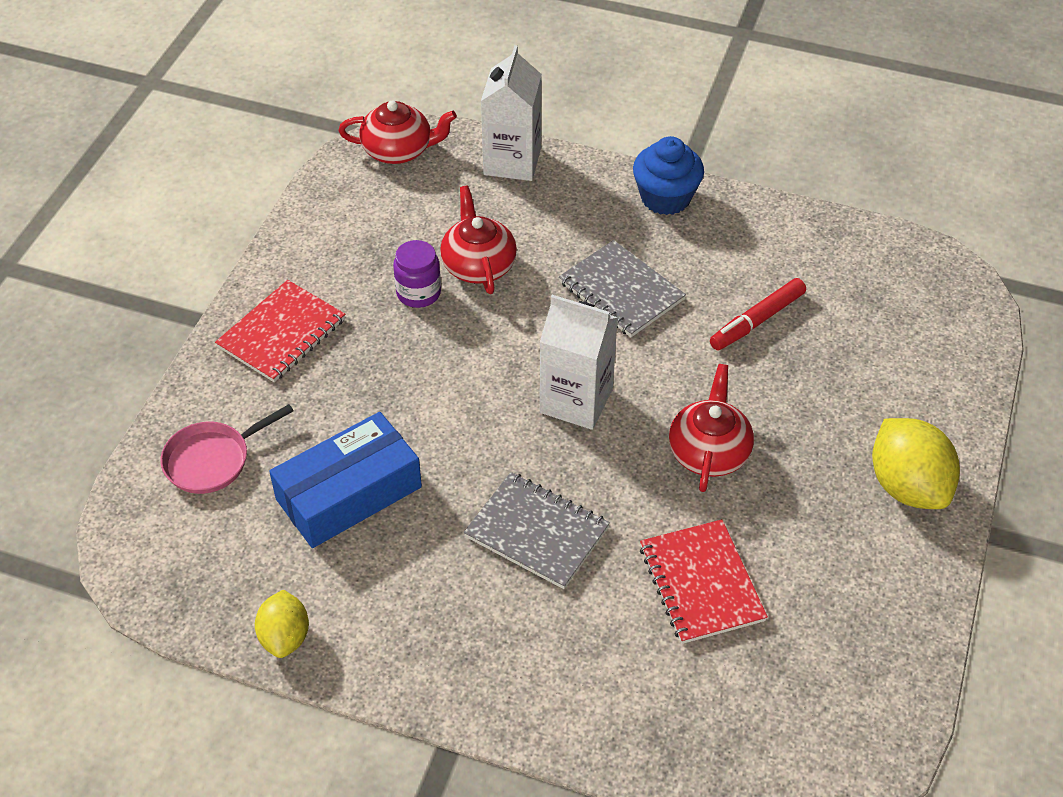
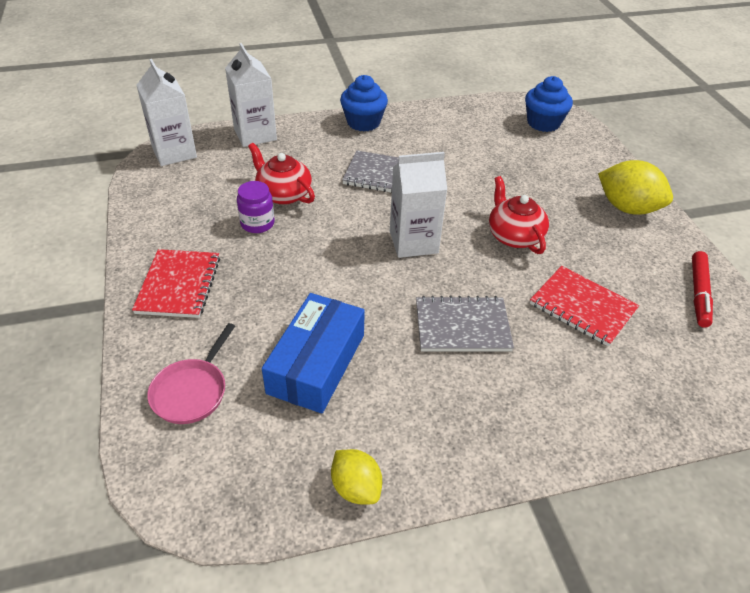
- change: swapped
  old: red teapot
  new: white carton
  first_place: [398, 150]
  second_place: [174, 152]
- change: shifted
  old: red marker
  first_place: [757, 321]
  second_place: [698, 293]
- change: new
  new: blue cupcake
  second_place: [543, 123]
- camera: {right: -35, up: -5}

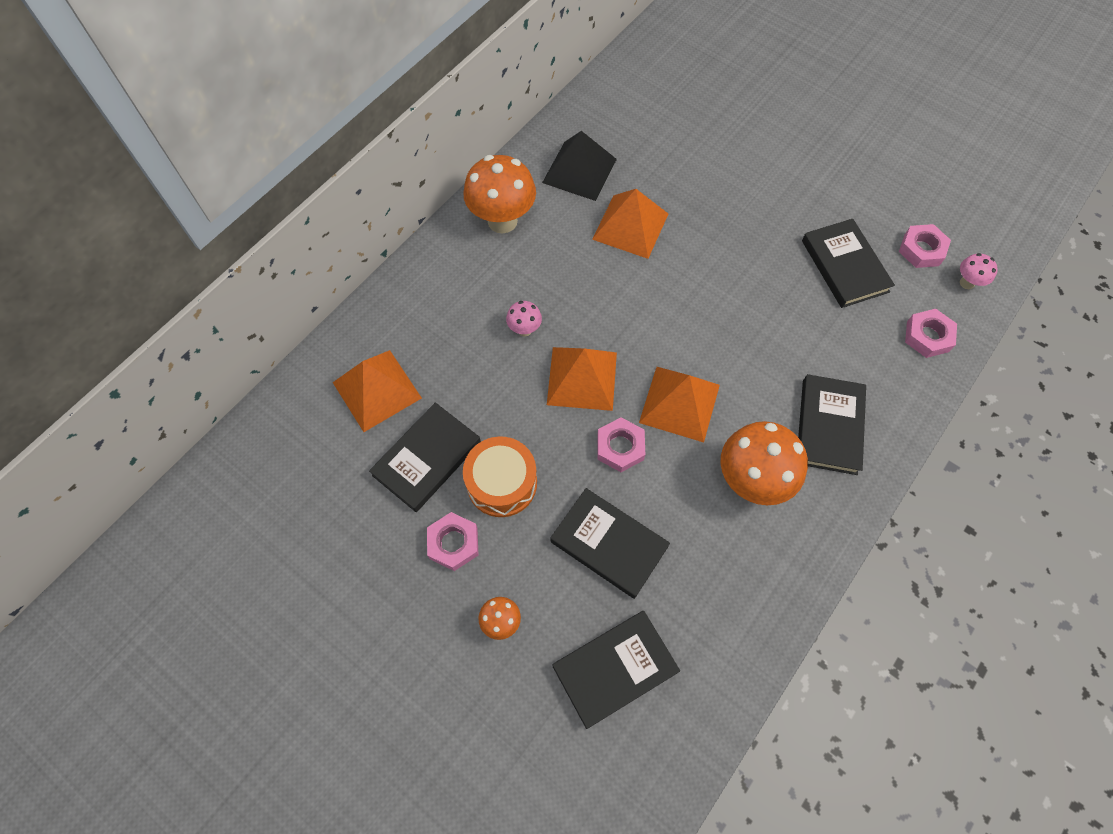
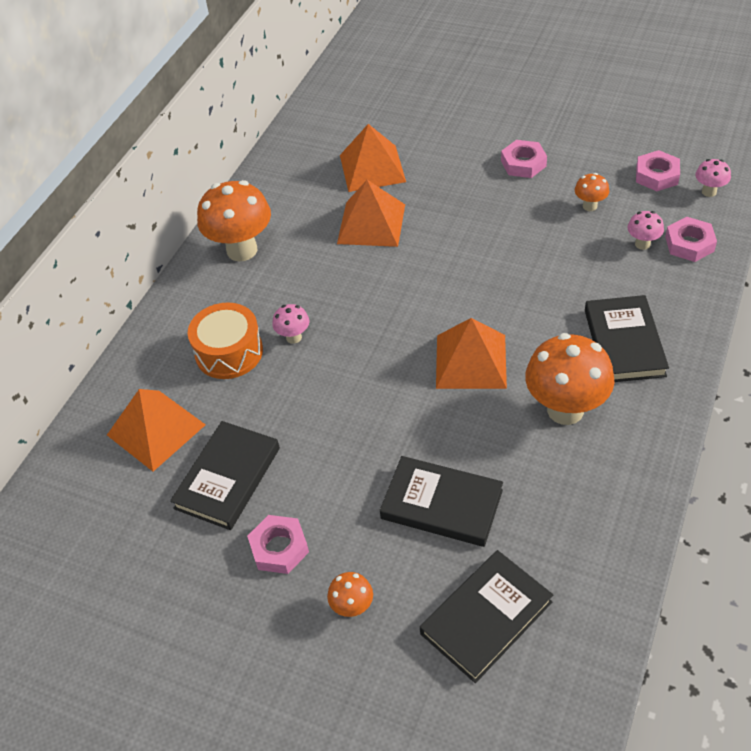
- change: shifted
  old: orange drum
  first_place: [502, 483]
  second_place: [229, 352]
- change: gone
  old: black pyramid
  first_place: [579, 170]
- change: shifted
  old: orange pyramid
  first_place: [582, 378]
  second_place: [372, 168]
- change: shifted
  old: pink nut
  first_place: [620, 447]
  second_place: [523, 163]
- change: swapped
  old: black book
  new: orange mushroom
  first_place: [844, 266]
  second_place: [590, 206]
- change: new
  new: pink mushroom
  second_place: [642, 244]
- camera: {right: -10, up: -15}

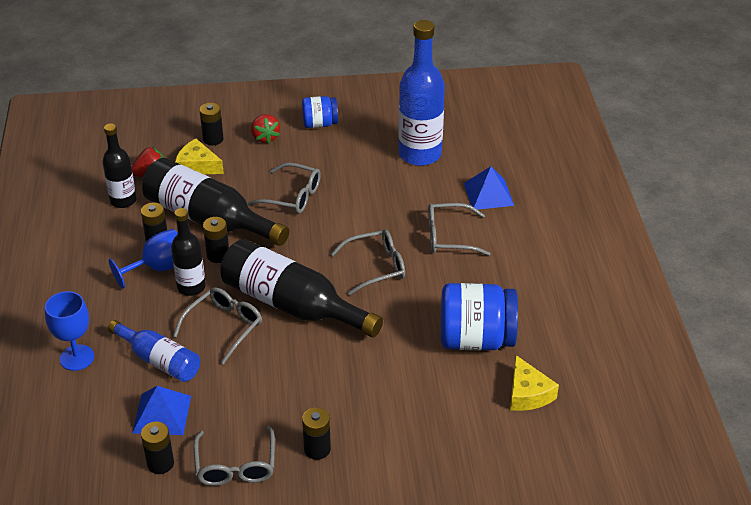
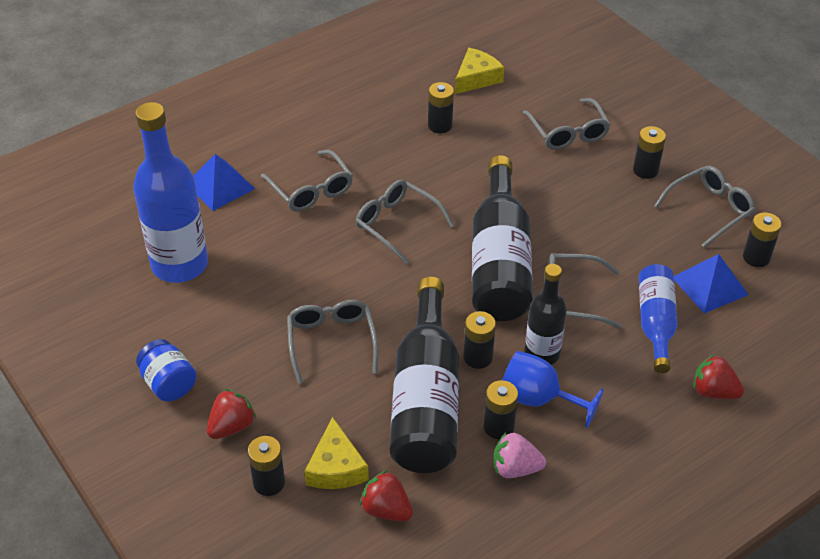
- change: swapped
  old: blue goblet
  new: red strawberry
  first_place: [77, 358]
  second_place: [713, 391]
- change: gone
  old: black bottle
  first_place: [123, 200]
- change: swapped
  old: blue jar
  new: black battery
  first_place: [476, 339]
  second_place: [440, 125]
- change: new
  new: pink strawberry
  second_place: [515, 468]
- change: new
  new: grey glasses
  second_place: [568, 132]
- camera: {right: -120, up: 5}

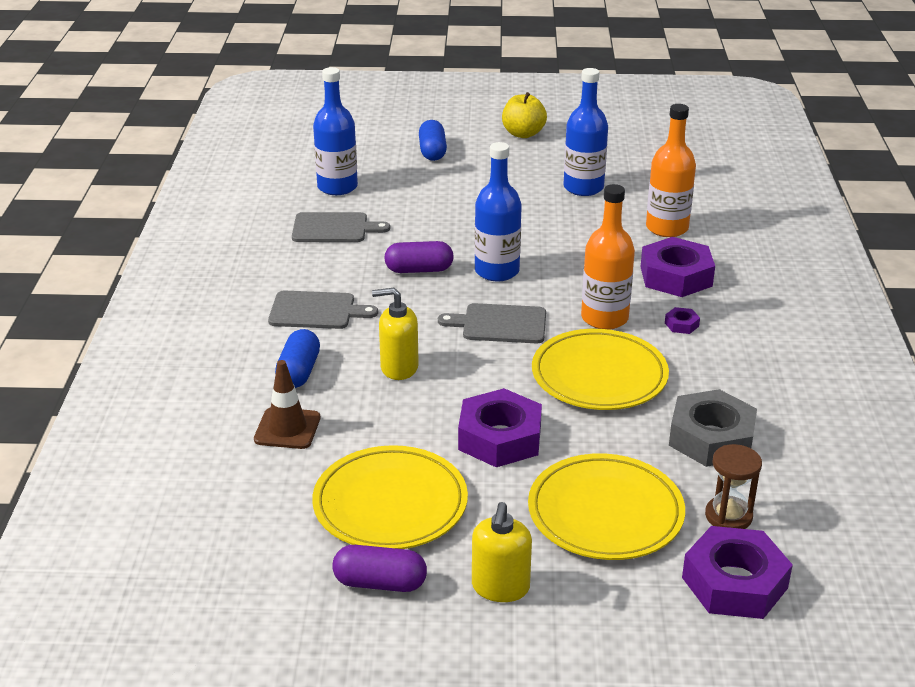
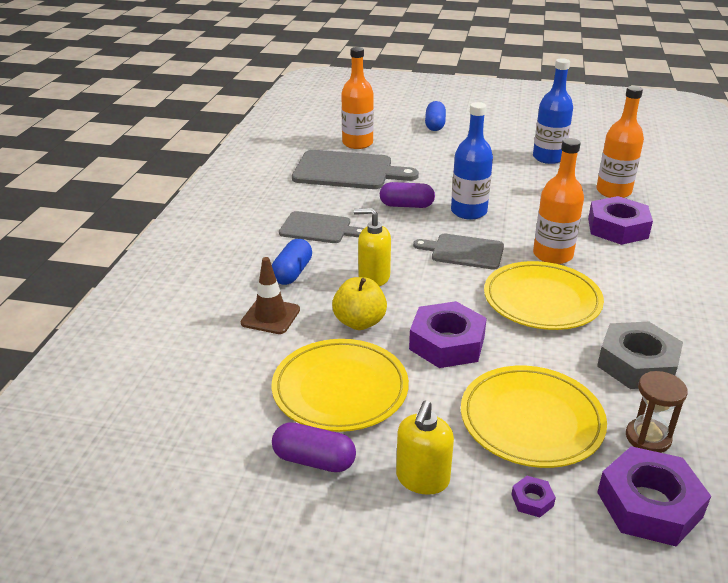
- change: scaled
  old: grey cutting board
  first_place: [334, 228]
  second_place: [347, 171]
  factor: 1.63
- change: repainted
  old: blue bottle
  new: orange bottle
  first_place: [337, 187]
  second_place: [357, 143]
- change: shifted
  old: yellow apple
  first_place: [523, 134]
  second_place: [359, 322]
- change: shifted
  old: purple nut
  first_place: [681, 324]
  second_place: [532, 500]
- camera: {right: 10, up: 0}

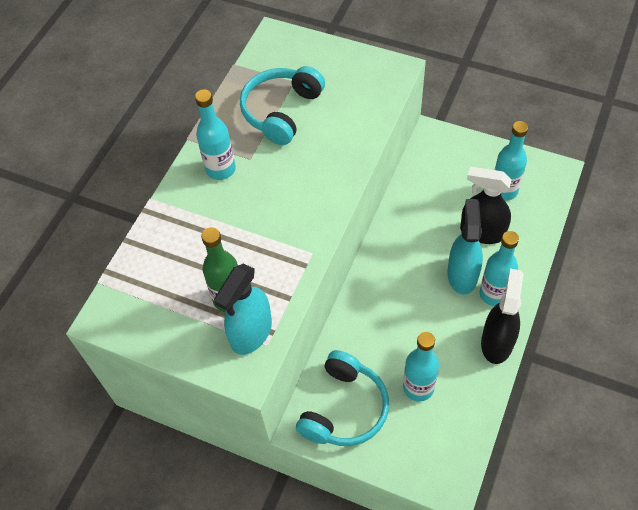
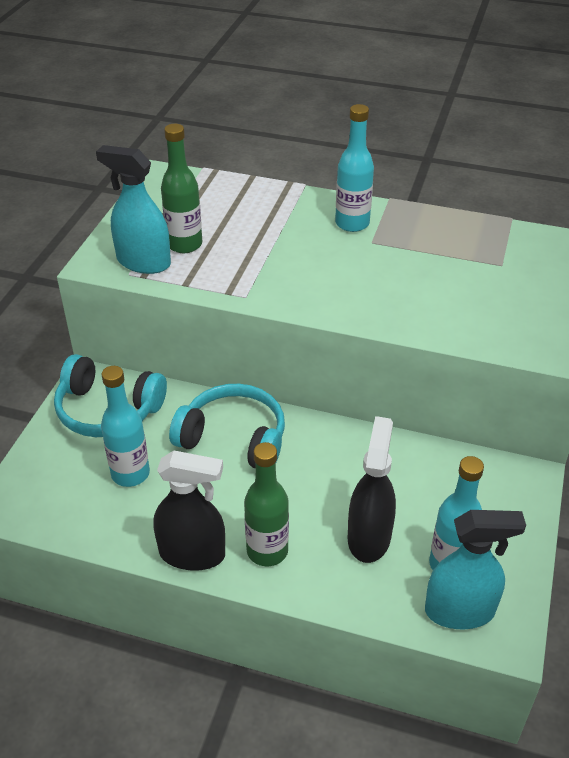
- change: shifted
  old: turquoise headphones
  first_place: [281, 111]
  second_place: [234, 438]
- change: shifted
  old: turquoise spray bottle
  first_place: [462, 275]
  second_place: [460, 611]
- change: repainted
  old: turquoise bottle
  new: green bottle
  first_place: [494, 294]
  second_place: [267, 551]
- camera: {right: 80, up: -15}

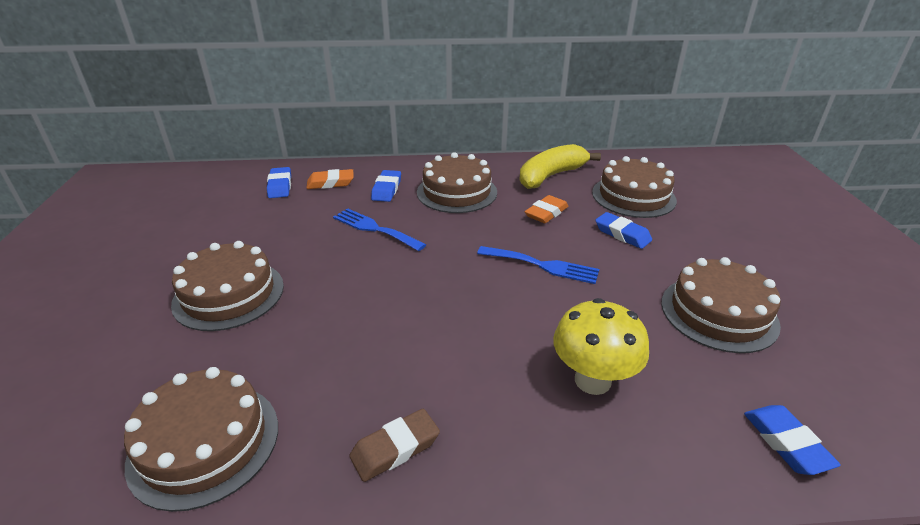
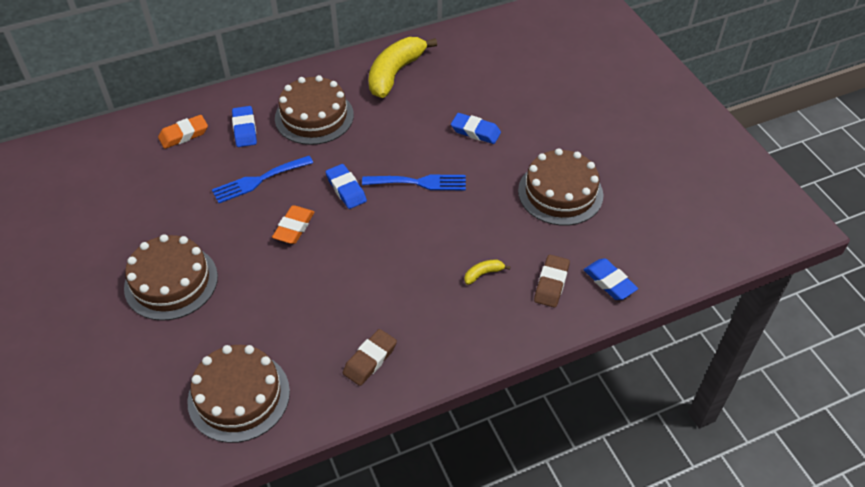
- change: shifted
  old: blue eraser
  first_place: [280, 186]
  second_place: [346, 189]
- change: rotated
  old: blue fork
  first_place: [374, 229]
  second_place: [258, 180]
  degrees: -45
- change: shifted
  old: orange eraser
  first_place: [546, 213]
  second_place: [294, 227]
- change: swapped
  old: yellow mushroom
  new: yellow banana
  first_place: [592, 380]
  second_place: [483, 274]
- change: gone
  old: brown cake
  first_place: [633, 196]
- change: new
  new: brown eraser
  second_place: [551, 284]
- camera: {right: -20, up: 15}

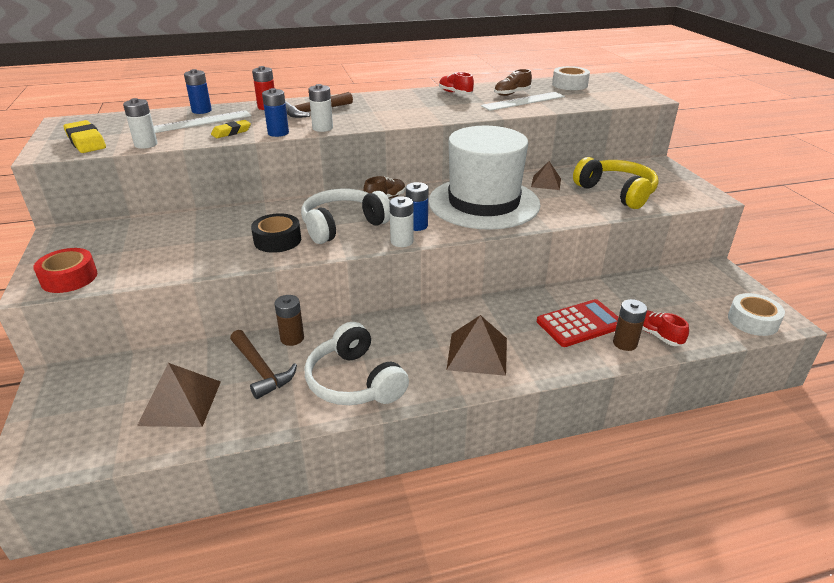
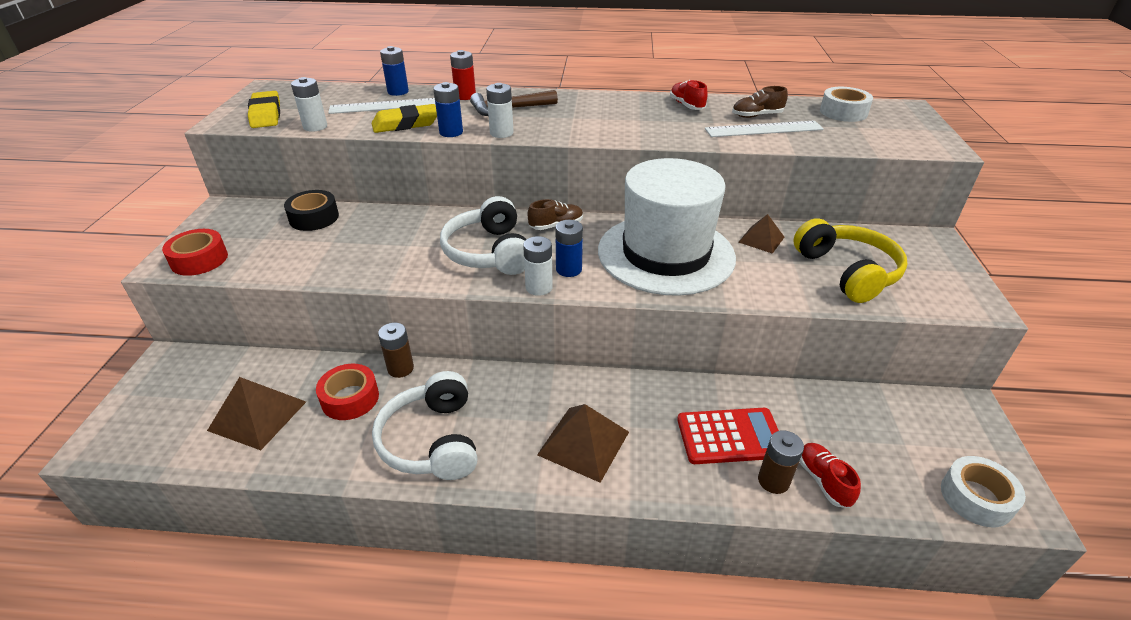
- change: scaled
  old: yellow eraser
  first_place: [231, 132]
  second_place: [406, 124]
  factor: 1.56
- change: swapped
  old: brown hammer
  new: red tape
  first_place: [261, 370]
  second_place: [350, 398]
- change: shifted
  old: black tape
  first_place: [277, 240]
  second_place: [314, 218]
- change: rotated
  old: white headphones
  first_place: [343, 225]
  second_place: [489, 252]
  degrees: -90
- camera: {right: 20, up: 5}

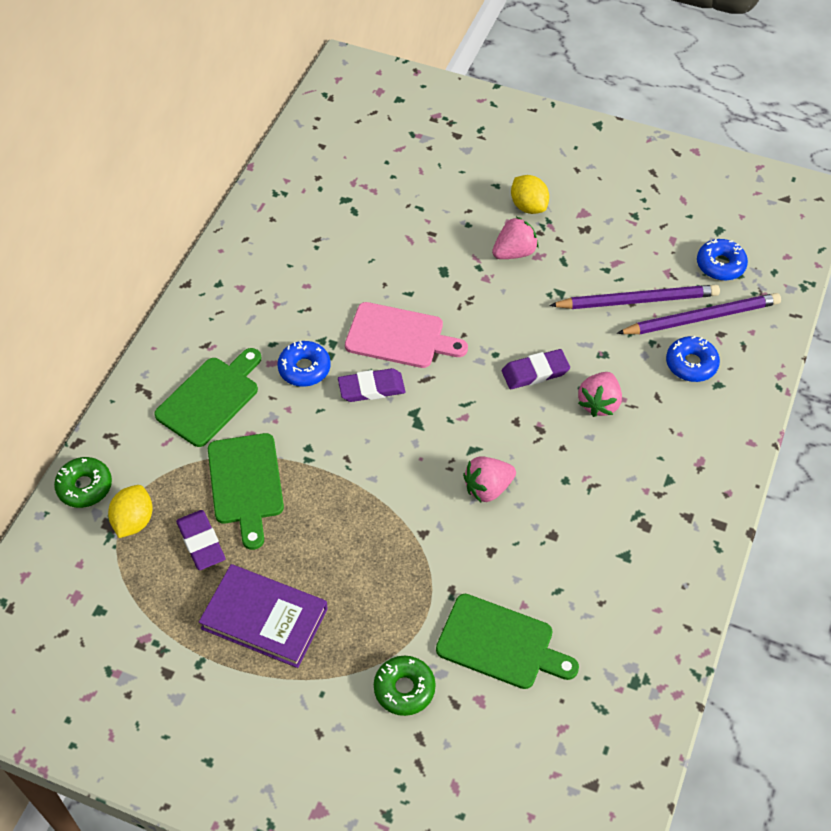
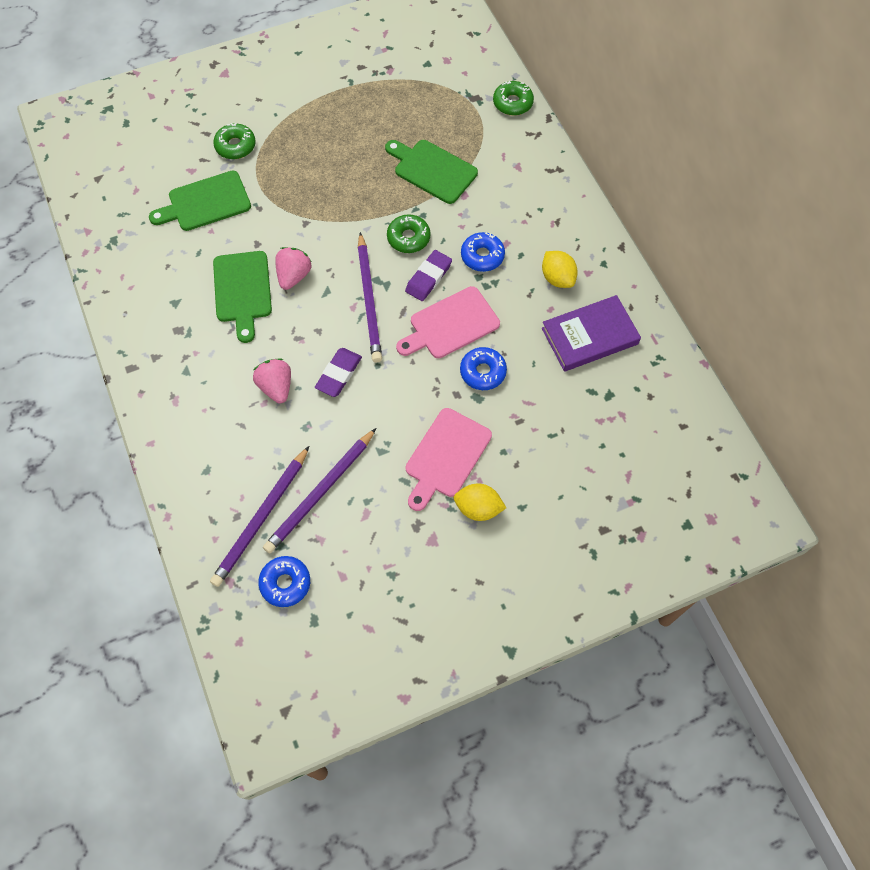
- change: shifted
  old: yellow lemon
  first_place: [134, 521]
  second_place: [557, 278]
- change: shifted
  old: green cutting board
  first_place: [210, 398]
  second_place: [242, 290]
- change: gone
  old: purple eraser
  first_place: [201, 542]
- change: shifted
  old: purple book
  first_place: [264, 618]
  second_place: [589, 336]
- change: swapped
  old: pink strawberry
  new: pink cutting board
  first_place: [514, 252]
  second_place: [446, 456]
- change: shifted
  old: blue donut
  first_place: [691, 364]
  second_place: [483, 372]
- change: new
  new: purple pencil
  second_place: [369, 300]
- change: new
  new: green donut
  second_place: [408, 238]
- camera: {right: 135, up: 10}

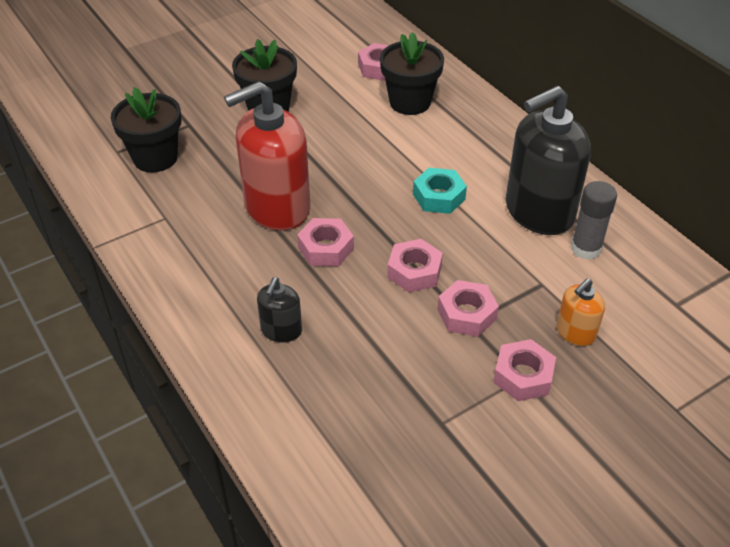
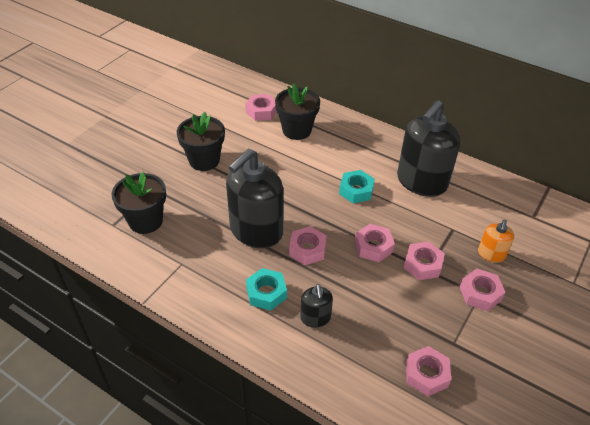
- change: repainted
  old: red soap dispenser
  new: black soap dispenser
  first_place: [277, 207]
  second_place: [256, 231]
- change: gone
  old: grey glue stick
  first_place: [586, 248]
- change: new
  new: turquoise nut
  second_place: [266, 293]
- change: new
  new: pink nut
  second_place: [426, 374]
- camera: {right: -25, up: 0}

